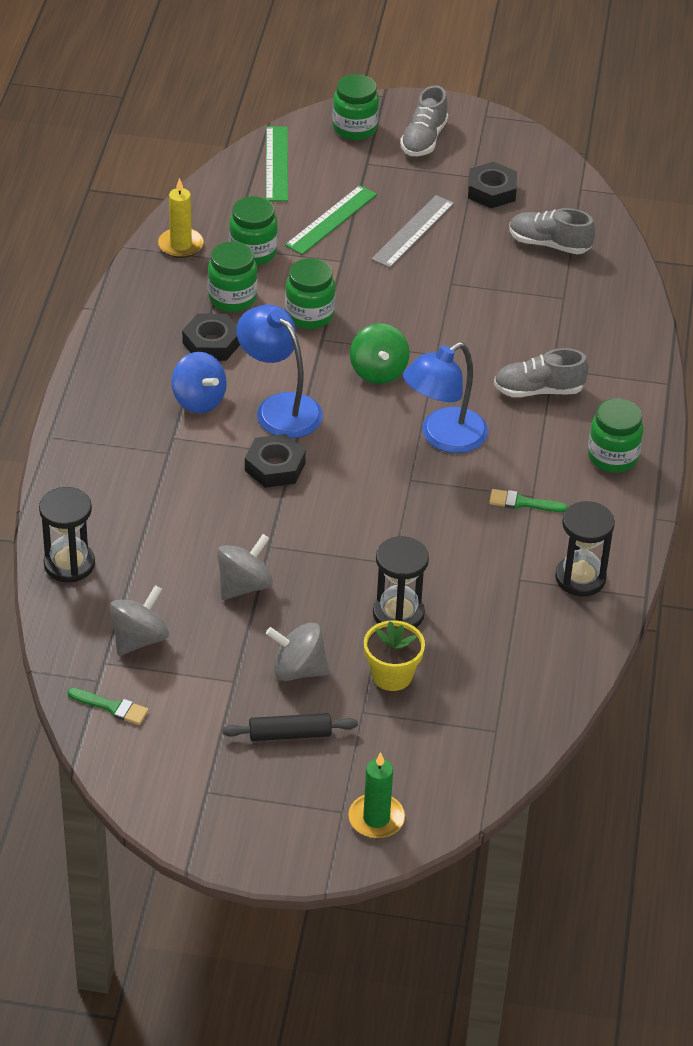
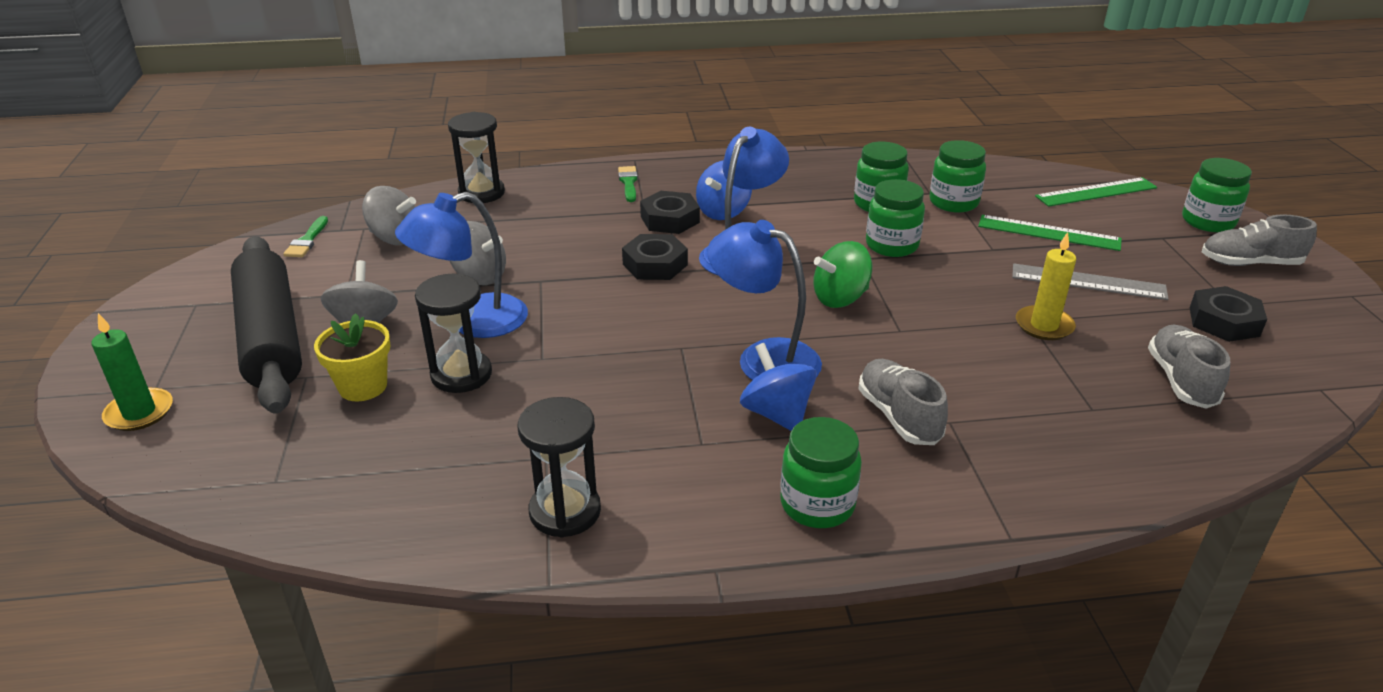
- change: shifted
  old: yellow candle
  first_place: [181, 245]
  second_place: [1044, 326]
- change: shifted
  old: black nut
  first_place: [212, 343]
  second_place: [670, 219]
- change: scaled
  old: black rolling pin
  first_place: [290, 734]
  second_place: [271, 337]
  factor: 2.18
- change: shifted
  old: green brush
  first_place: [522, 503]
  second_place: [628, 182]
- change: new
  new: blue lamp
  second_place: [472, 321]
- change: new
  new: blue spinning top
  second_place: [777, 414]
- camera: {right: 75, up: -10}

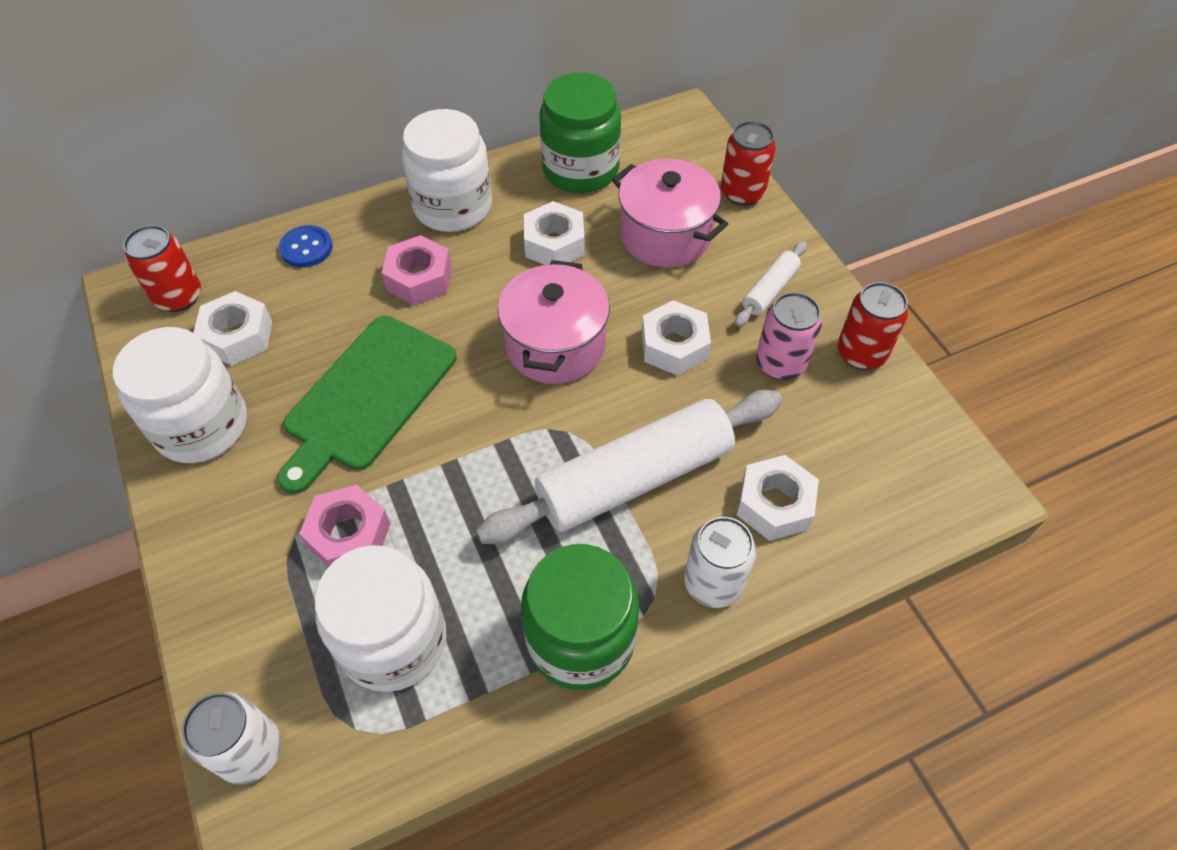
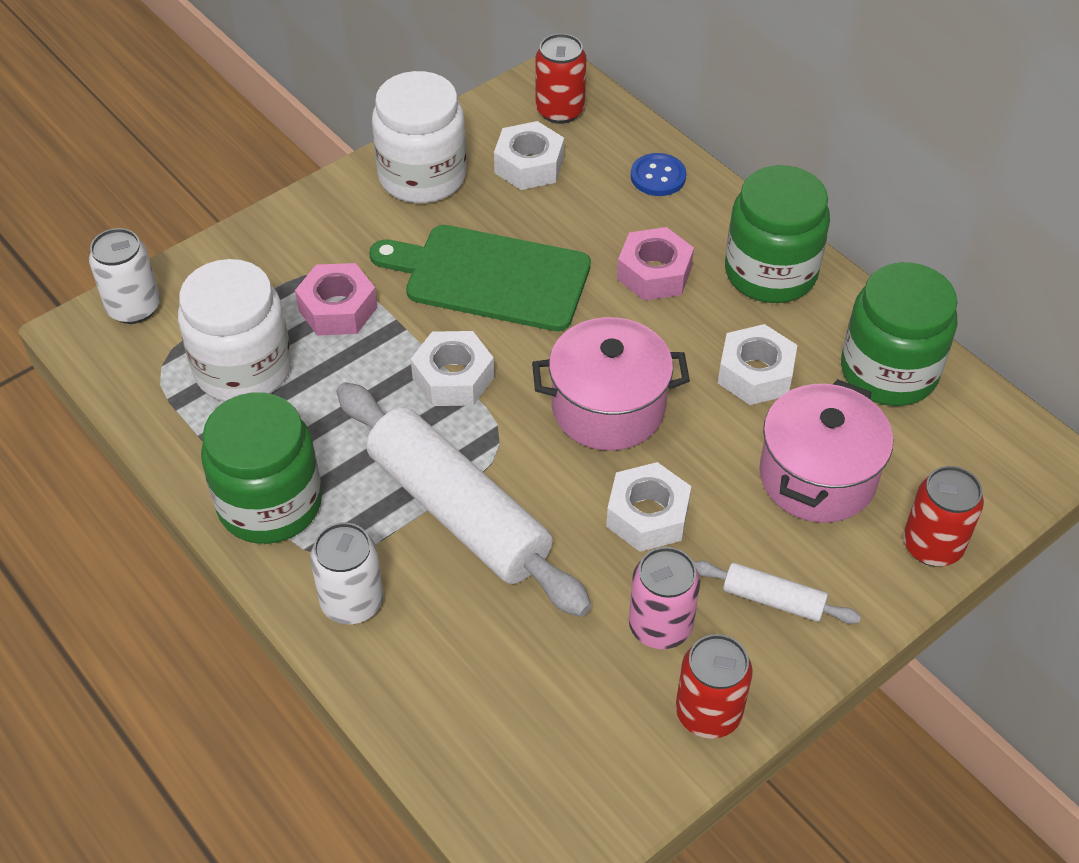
- change: repainted
  old: white jar
  new: green jar
  first_place: [453, 206]
  second_place: [770, 272]
- change: shifted
  old: white nut
  first_place: [774, 504]
  second_place: [453, 378]
- camera: {right: 75, up: -5}

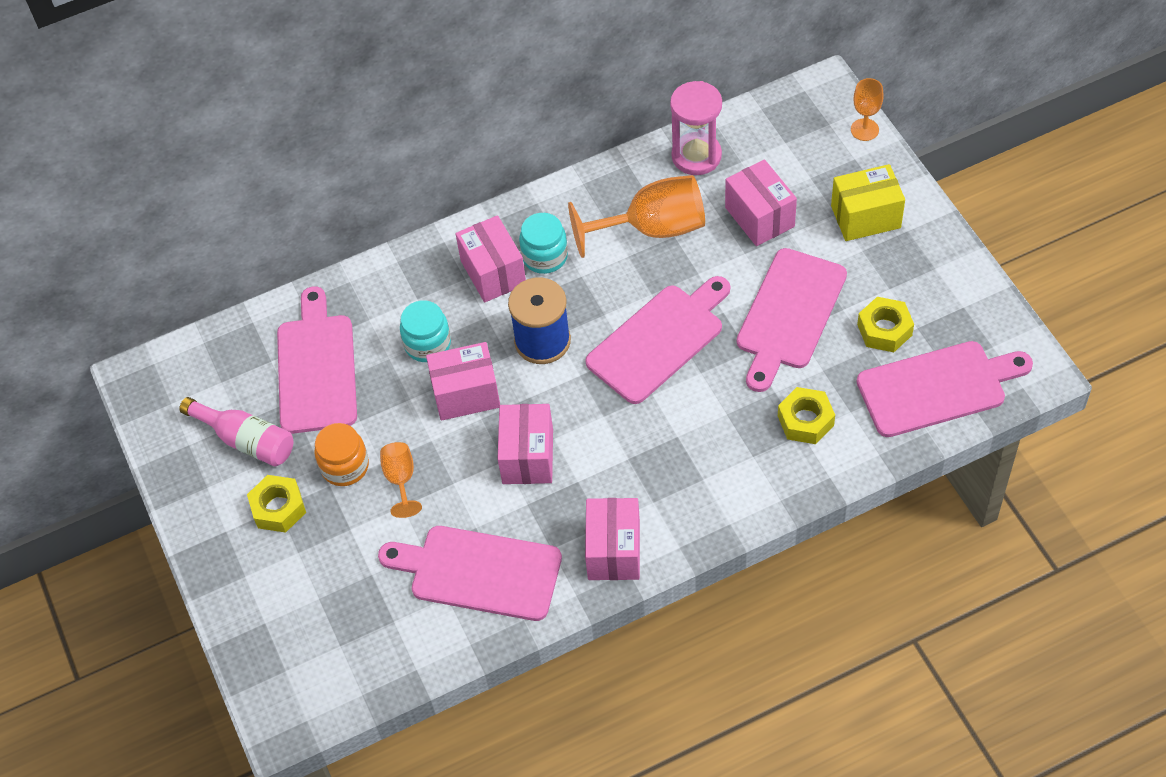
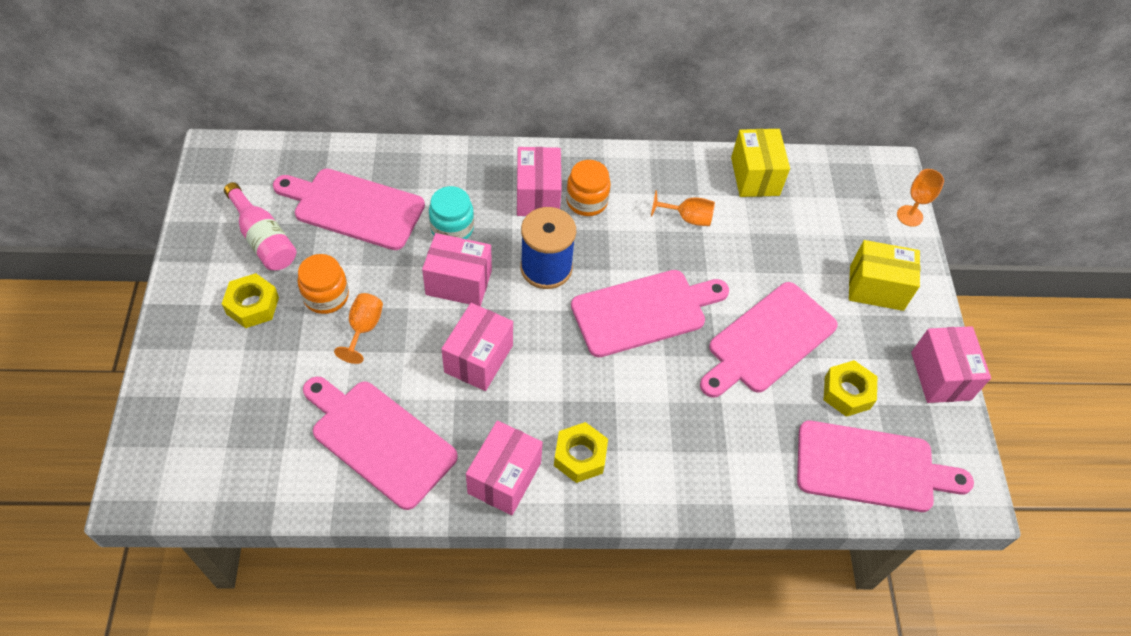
- change: rotated
  old: pink cutting board
  first_place: [317, 368]
  second_place: [354, 207]
  degrees: -90
- change: repainted
  old: turquoise jar
  new: orange jar
  first_place: [545, 256]
  second_place: [586, 201]
- change: scaled
  old: orange goblet
  first_place: [652, 229]
  second_place: [687, 218]
  factor: 0.51
- change: swapped
  old: pink hourglass
  new: yellow box
  first_place: [696, 156]
  second_place: [755, 176]
- change: shifted
  old: pink box
  first_place: [759, 217]
  second_place: [940, 376]
- change: shifted
  old: yellow nut
  first_place: [805, 421]
  second_place: [580, 456]
- camera: {right: 15, up: 0}

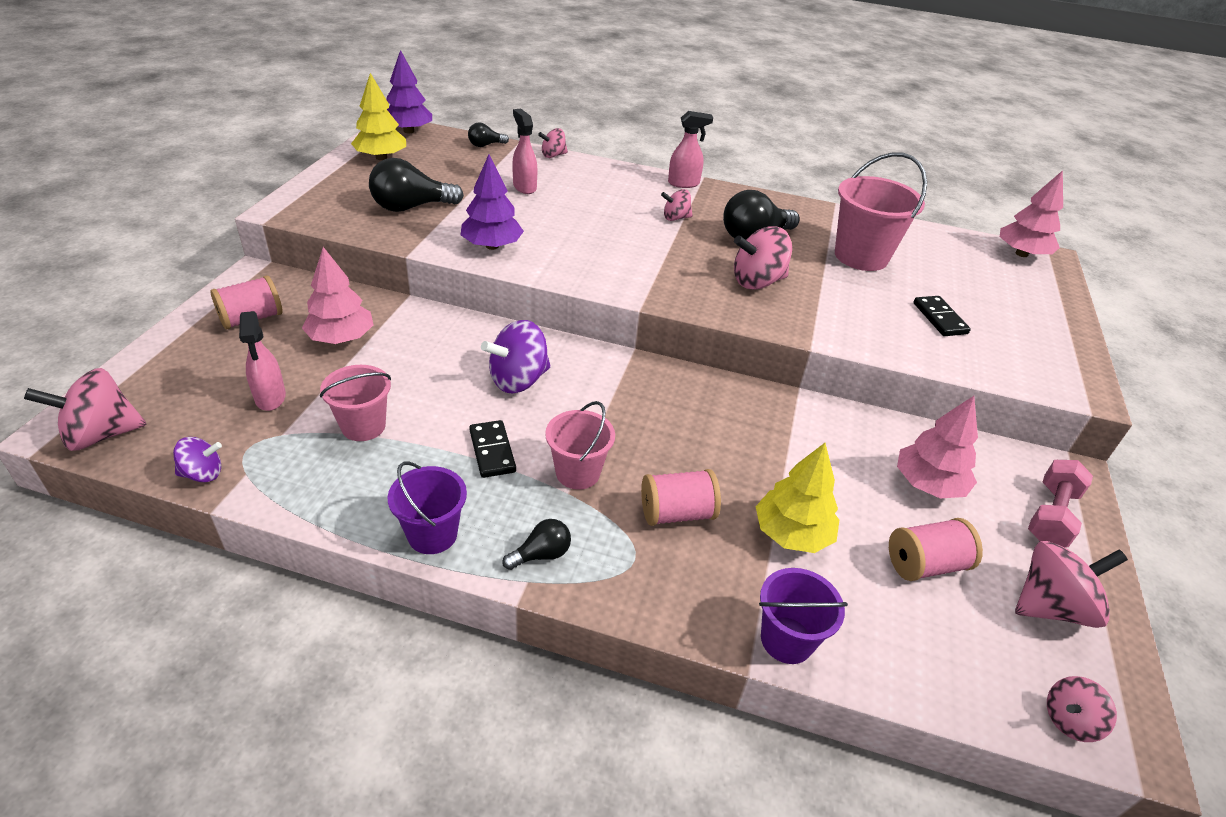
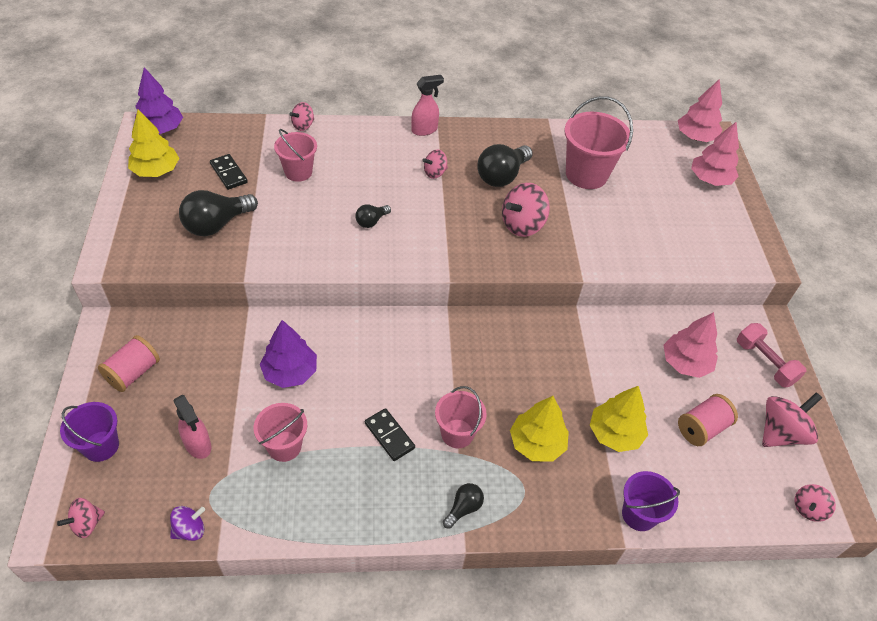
- change: scaled
  old: pink spinning top
  first_place: [101, 434]
  second_place: [87, 524]
  factor: 0.58
- change: shifted
  old: pink tree
  first_place: [341, 338]
  second_place: [710, 179]
- change: shifted
  old: purple bucket
  first_place: [432, 534]
  second_place: [101, 446]
- change: shifted
  old: purple tree
  first_place: [492, 246]
  second_place: [290, 372]
- change: shifted
  old: black light bulb
  first_place: [485, 145]
  second_place: [371, 221]
- change: gone
  old: purple spinning top
  first_place: [518, 380]
- change: swapped
  old: pink spray bottle
  new: pink bucket
  first_place: [524, 187]
  second_place: [298, 172]
- change: swapped
  old: pink spool
  new: yellow tree
  first_place: [677, 513]
  second_place: [536, 443]
- change: shifted
  old: black domino
  first_place: [939, 318]
  second_place: [228, 173]
- change: rotated
  old: pink dumbbell
  first_place: [1051, 516]
  second_place: [764, 362]
  degrees: -45
- camera: {right: -20, up: 10}

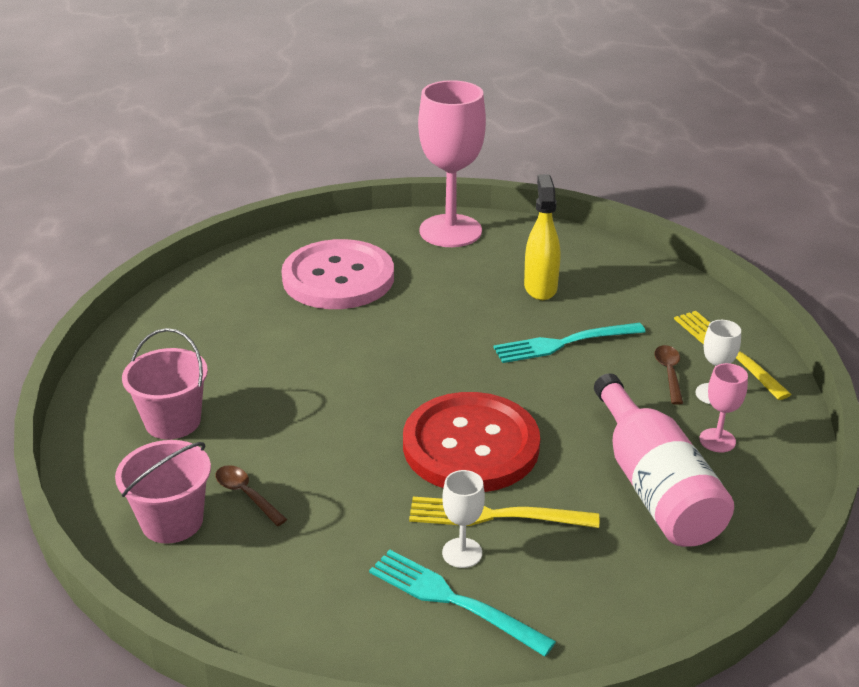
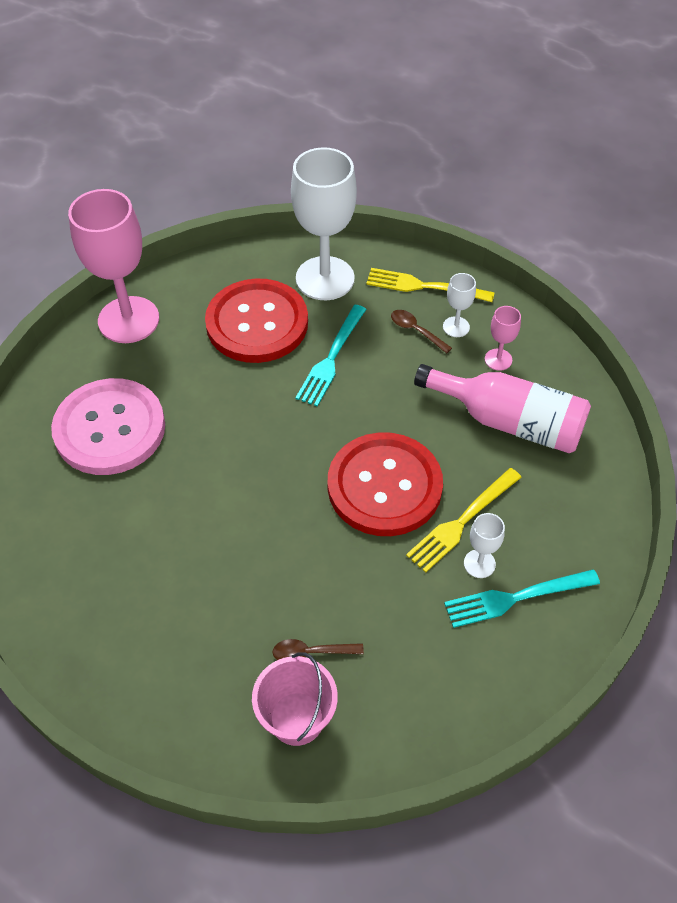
- change: gone
  old: pink bucket
  first_place: [173, 421]
- change: swapped
  old: yellow spray bottle
  new: red button
  first_place: [540, 287]
  second_place: [257, 323]
- change: new
  new: white goblet
  second_place: [325, 278]
- camera: {right: -50, up: 20}

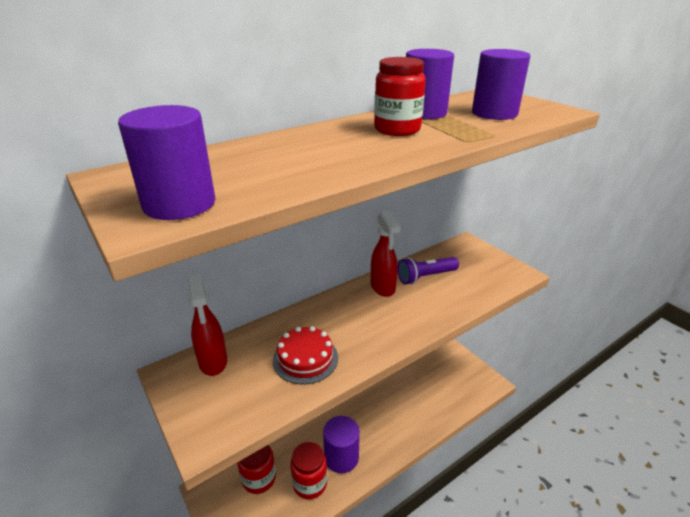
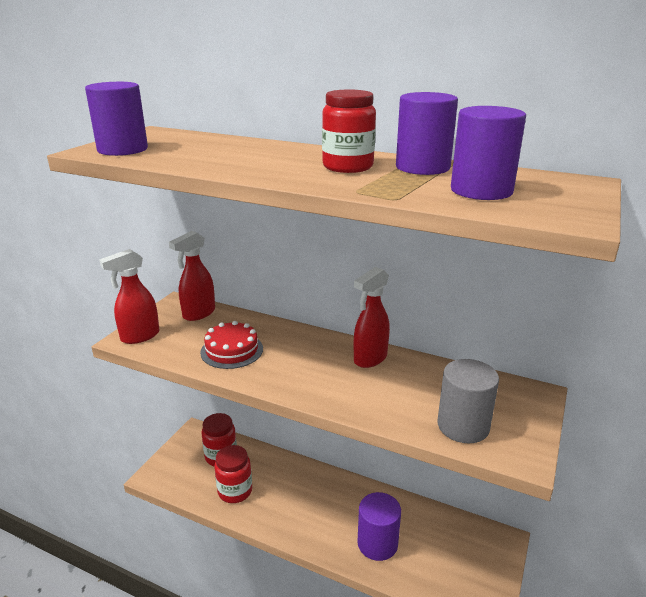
- change: shifted
  old: purple cylinder
  first_place: [341, 457]
  second_place: [377, 543]
- change: gone
  old: purple flashlight
  first_place: [425, 277]
- change: new
  new: red spray bottle
  second_place: [139, 336]
- change: new
  new: grey cylinder
  second_place: [463, 426]
- camera: {right: 60, up: -5}

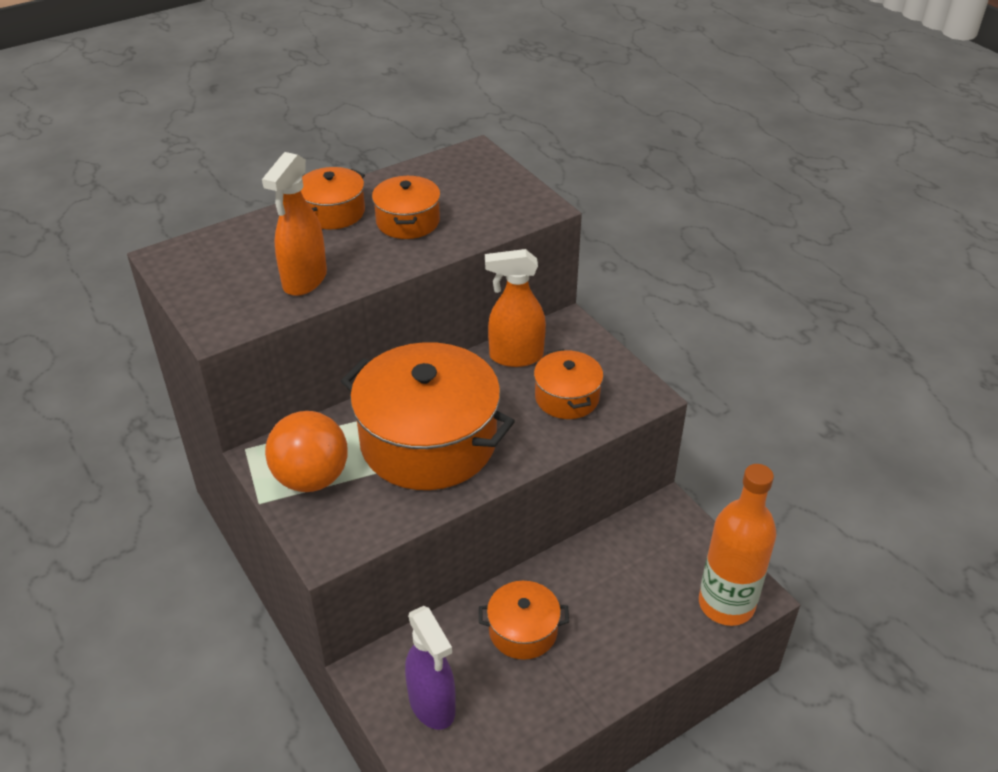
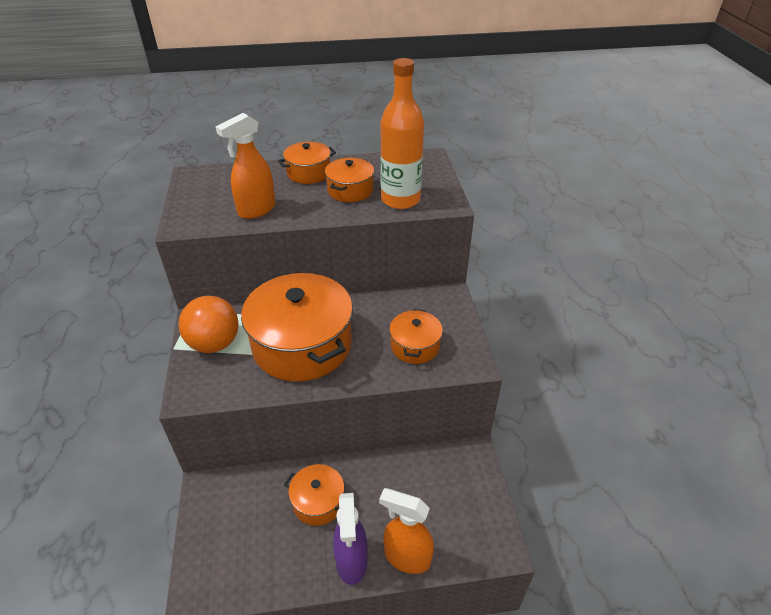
- change: shifted
  old: purple spray bottle
  first_place: [432, 705]
  second_place: [351, 561]
- change: shifted
  old: orange spray bottle
  first_place: [515, 356]
  second_place: [406, 557]
- change: shifted
  old: orange bottle
  first_place: [726, 604]
  second_place: [400, 200]
- camera: {right: 25, up: 0}

